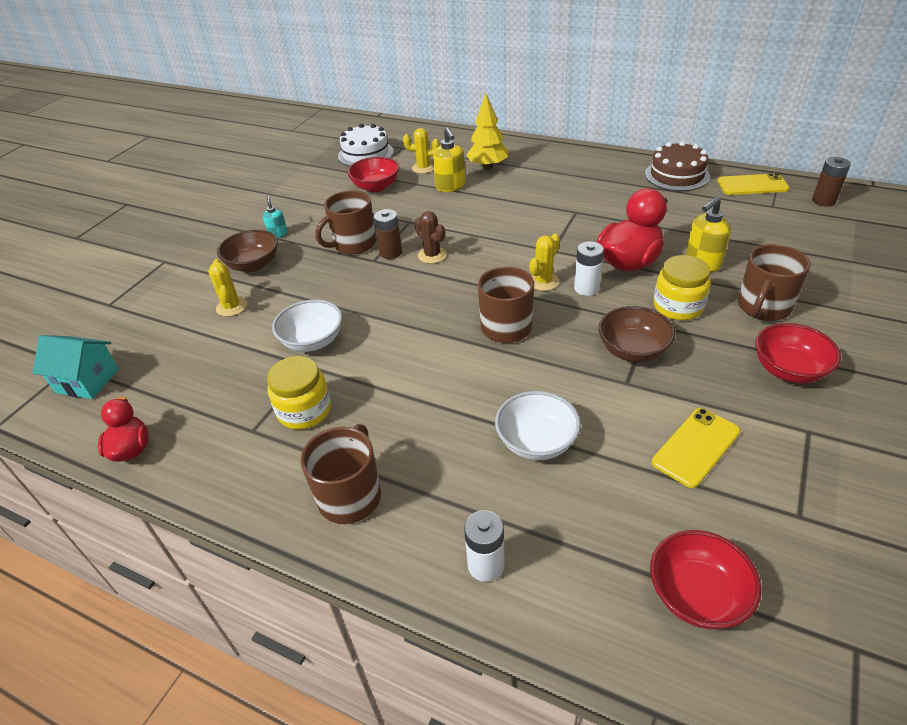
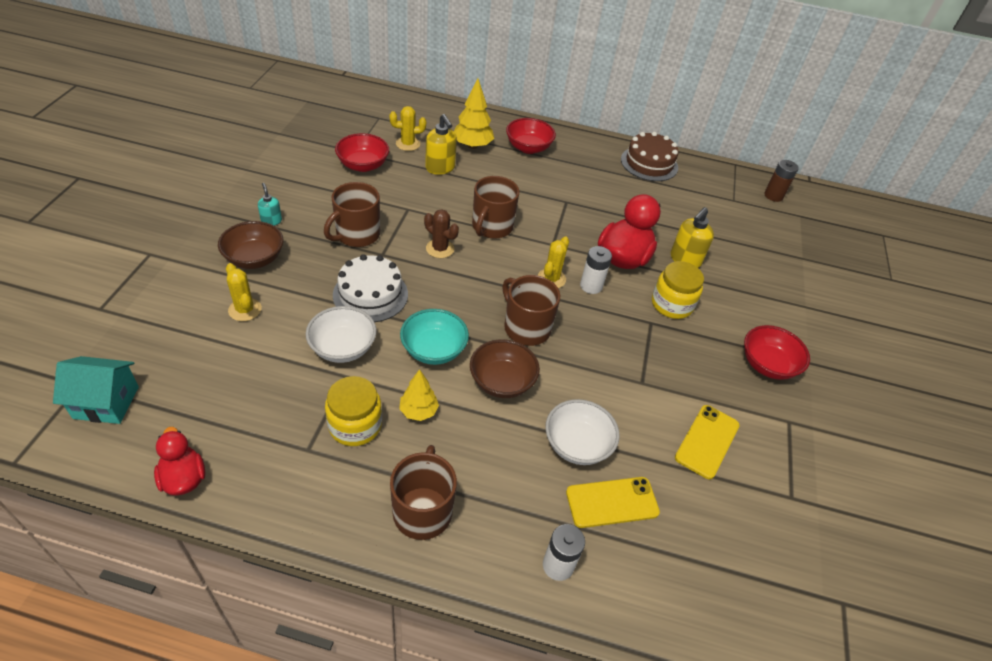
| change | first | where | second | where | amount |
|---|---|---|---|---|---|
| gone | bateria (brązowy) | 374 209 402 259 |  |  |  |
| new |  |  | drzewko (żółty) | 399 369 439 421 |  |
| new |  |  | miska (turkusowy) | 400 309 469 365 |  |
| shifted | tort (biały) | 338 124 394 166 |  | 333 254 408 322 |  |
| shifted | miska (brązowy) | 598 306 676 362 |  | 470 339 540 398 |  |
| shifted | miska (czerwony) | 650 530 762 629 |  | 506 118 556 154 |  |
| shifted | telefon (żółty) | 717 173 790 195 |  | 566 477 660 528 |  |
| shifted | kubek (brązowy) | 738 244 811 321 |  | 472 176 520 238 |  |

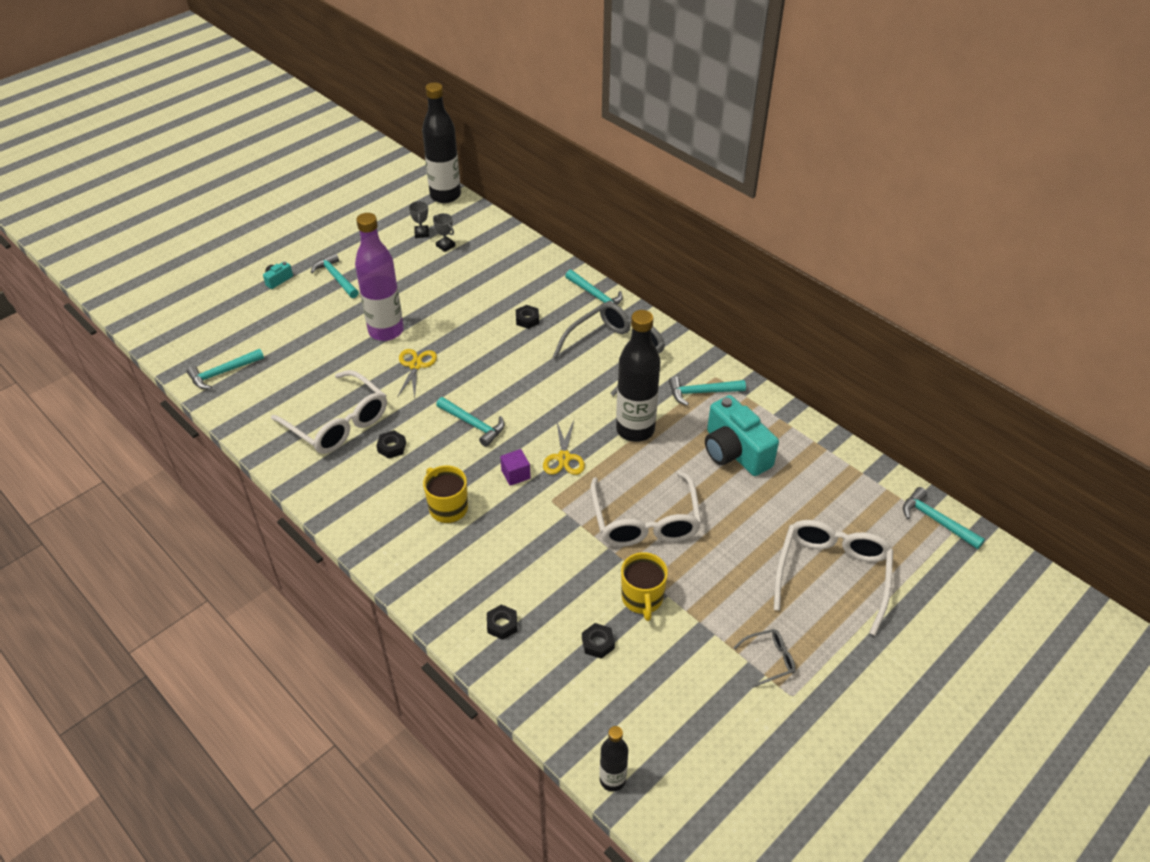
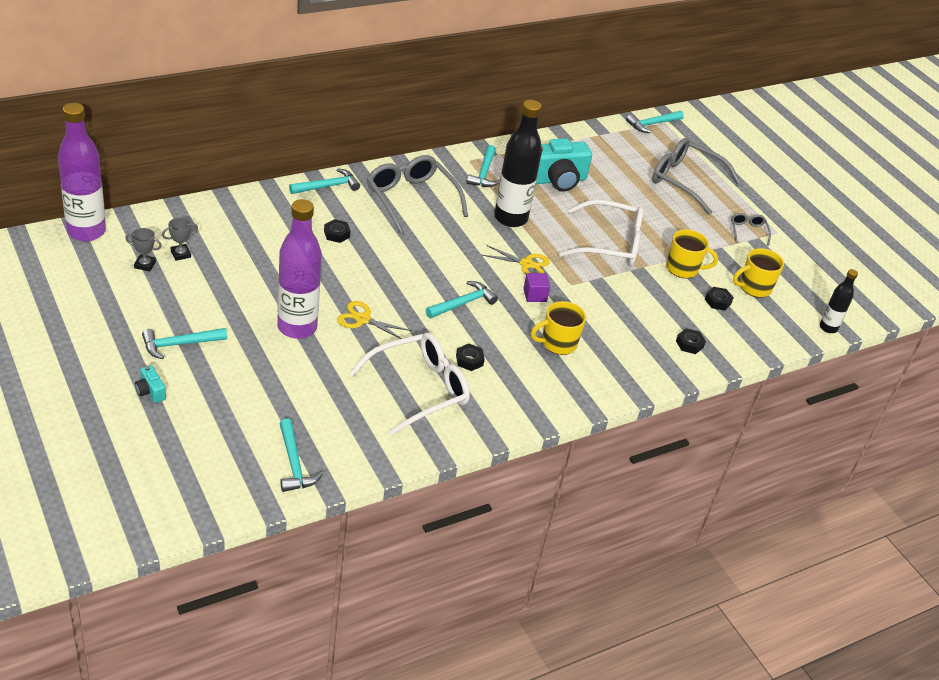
| change | first | where | second | where | amount |
|---|---|---|---|---|---|
| new |  |  | kubek (żółty) | 733 248 784 298 |  |
| repainted | butelka (czarny) | 422 82 461 203 | butelka (fioletowy) | 58 103 106 241 |  |
| repainted | okulary (biały) | 774 520 893 636 | okulary (szary) | 652 138 741 215 |  |

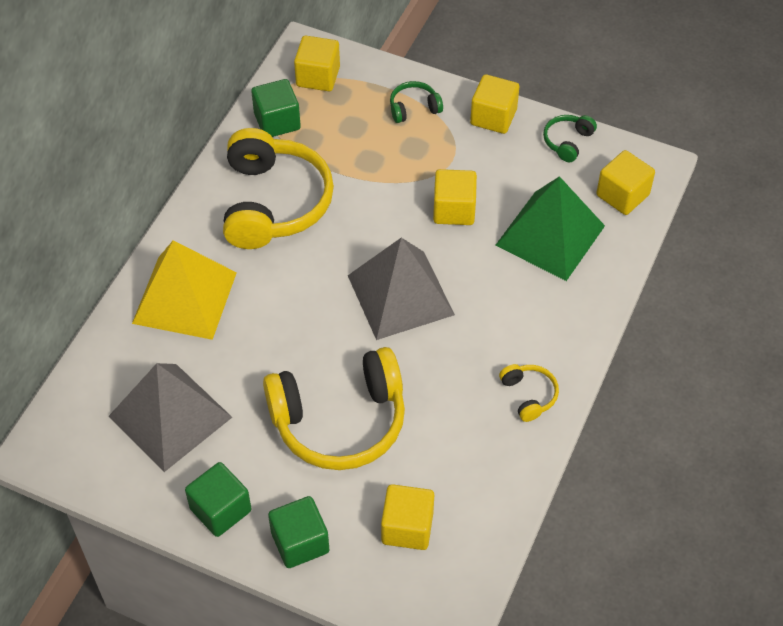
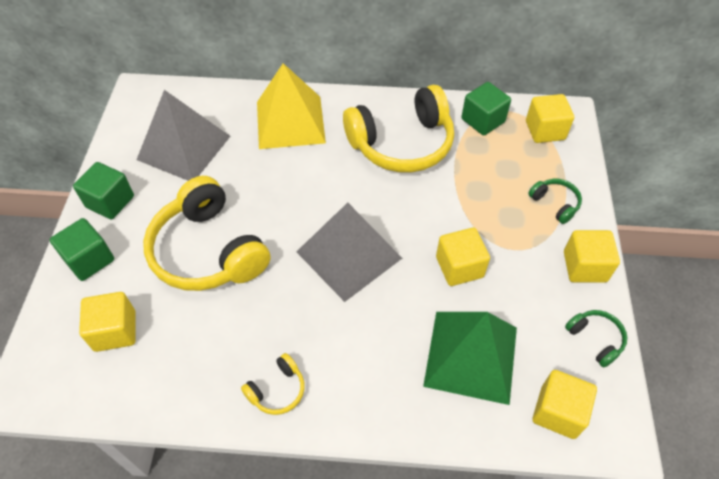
| change | first | where | second | where | amount |
|---|---|---|---|---|---|
| rotated | słuchawki (zielony) | 543 115 597 162 |  | 565 310 628 368 | 45 degrees clockwise |

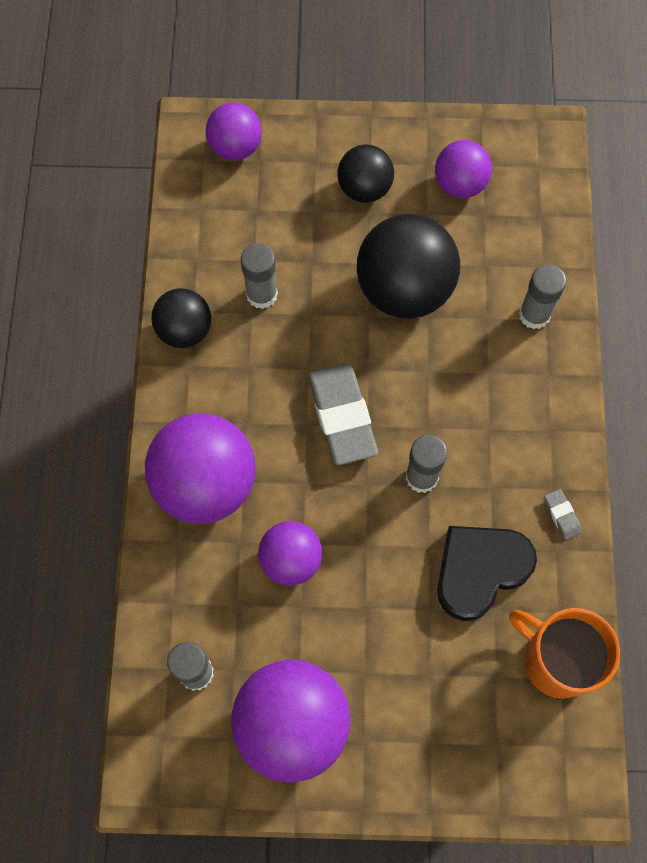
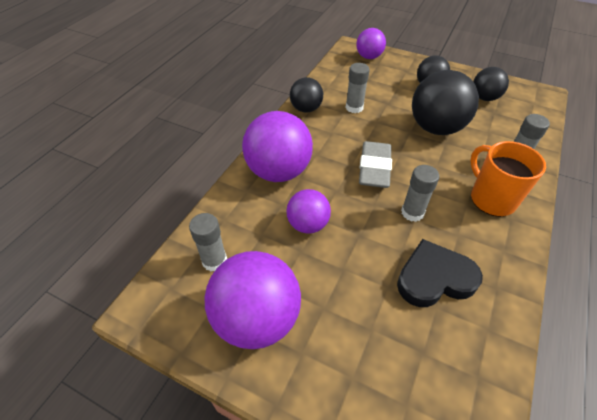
| change | first | where | second | where | amount |
|---|---|---|---|---|---|
| gone | gumka do mazania (szary) | 544 489 582 540 |  |  |  |
| shifted | kubek (pomarańczowy) | 509 608 620 699 |  | 470 141 546 217 |  |
| repainted | piłka (fioletowy) | 435 140 492 198 | piłka (czarny) | 473 67 509 101 |  |

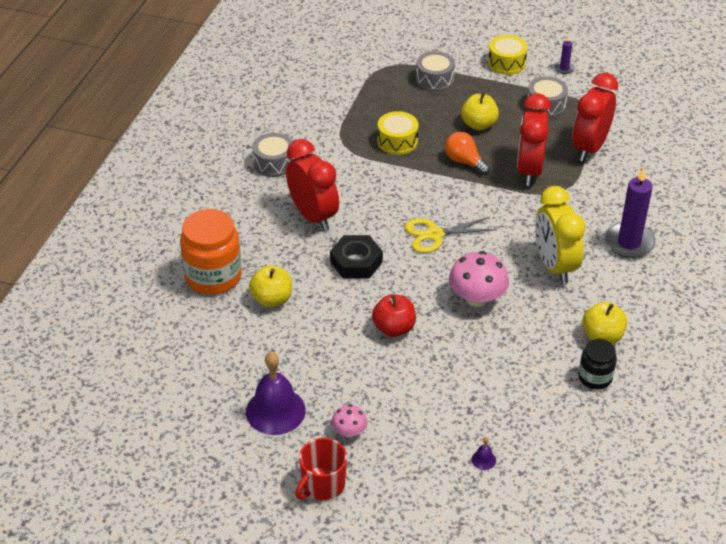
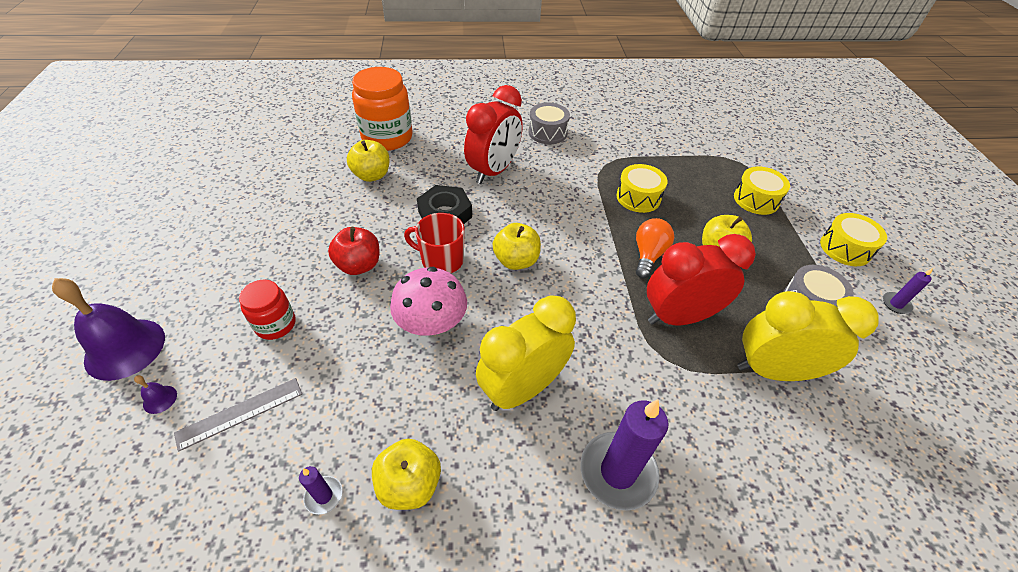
| change | first | where | second | where | amount |
|---|---|---|---|---|---|
| gone | grzyb (różowy) | 331 404 367 438 |  |  |  |
| new |  |  | linijka (szary) | 174 378 302 452 |  |
| new |  |  | słoik (czerwony) | 239 280 296 340 |  |
| shifted | dzwonek (fioletowy) | 246 352 306 435 |  | 52 278 165 381 |  |
| shifted | kubek (czerwony) | 295 438 347 500 |  | 404 213 465 273 |  |
| swapped | nożyczki (żółty) | 405 217 496 253 | jabłko (żółty) | 493 223 541 270 |  |
| swapped | słoik (czarny) | 578 339 617 389 | świeca (fioletowy) | 299 466 343 515 |  |
| repainted | bęben (szary) | 416 51 455 92 | bęben (żółty) | 734 166 790 215 |  |
| repainted | budzik (czerwony) | 572 73 618 162 | budzik (żółty) | 737 291 879 381 |  |

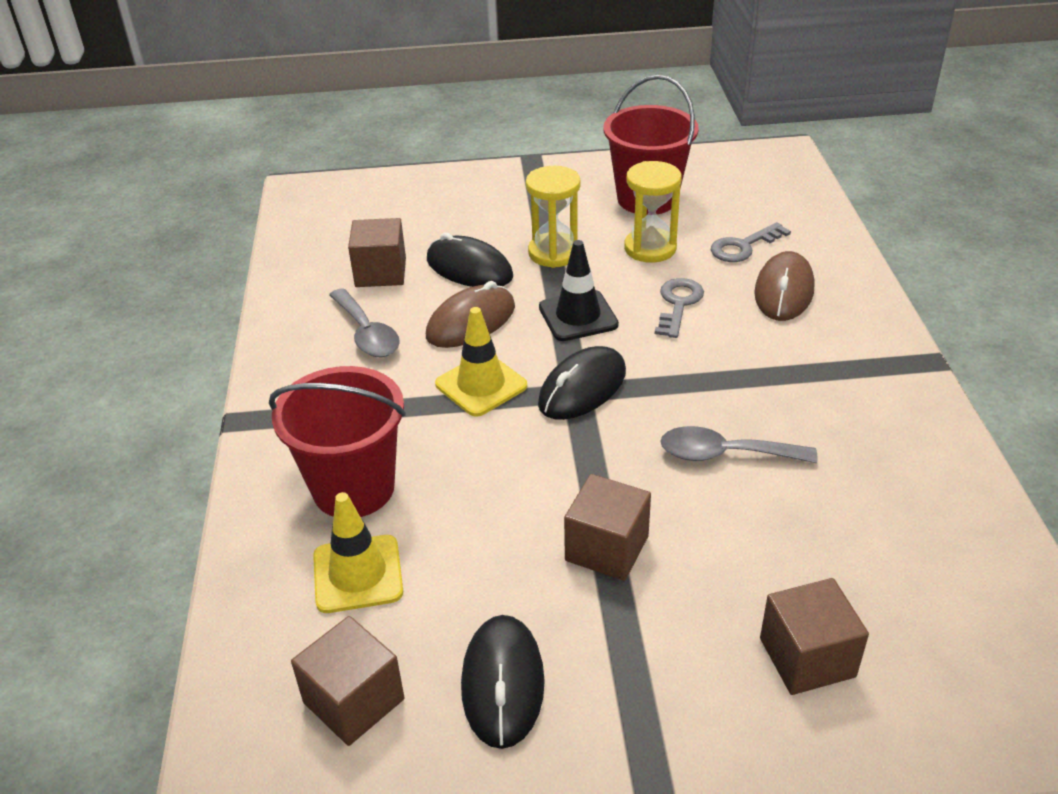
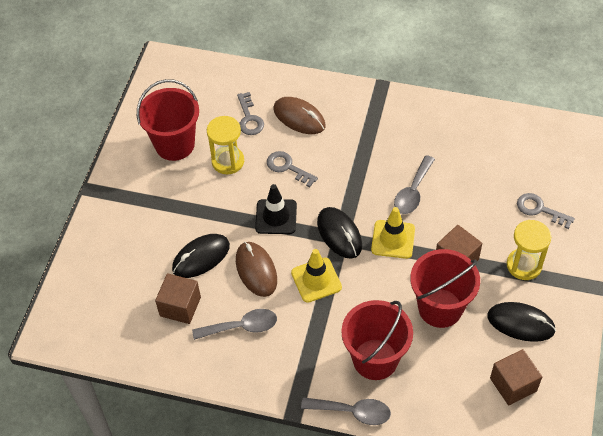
| change | first | where | second | where | amount |
|---|---|---|---|---|---|
| new |  |  | łyżka (szary) | 301 397 391 425 |  |
| new |  |  | wiadro (czerwony) | 410 249 480 328 |  |
| shifted | pachołek (żółty) | 313 492 403 613 |  | 371 207 415 259 |  |
| shifted | klepsydra (żółty) | 526 166 581 268 |  | 507 220 551 280 |  |
| swapped | sześcian (brązowy) | 760 578 869 695 | klucz (szary) | 517 193 575 229 |  |

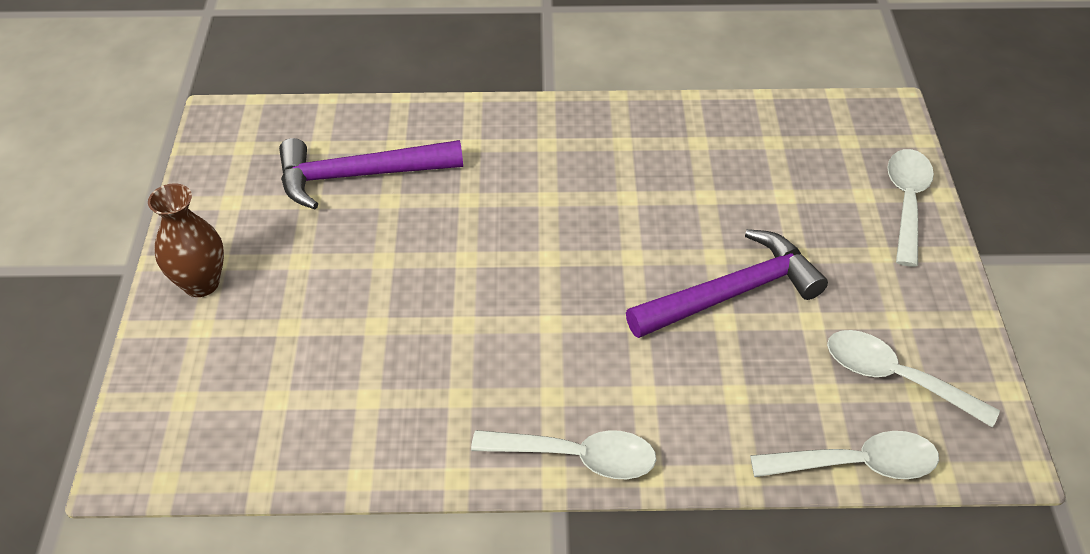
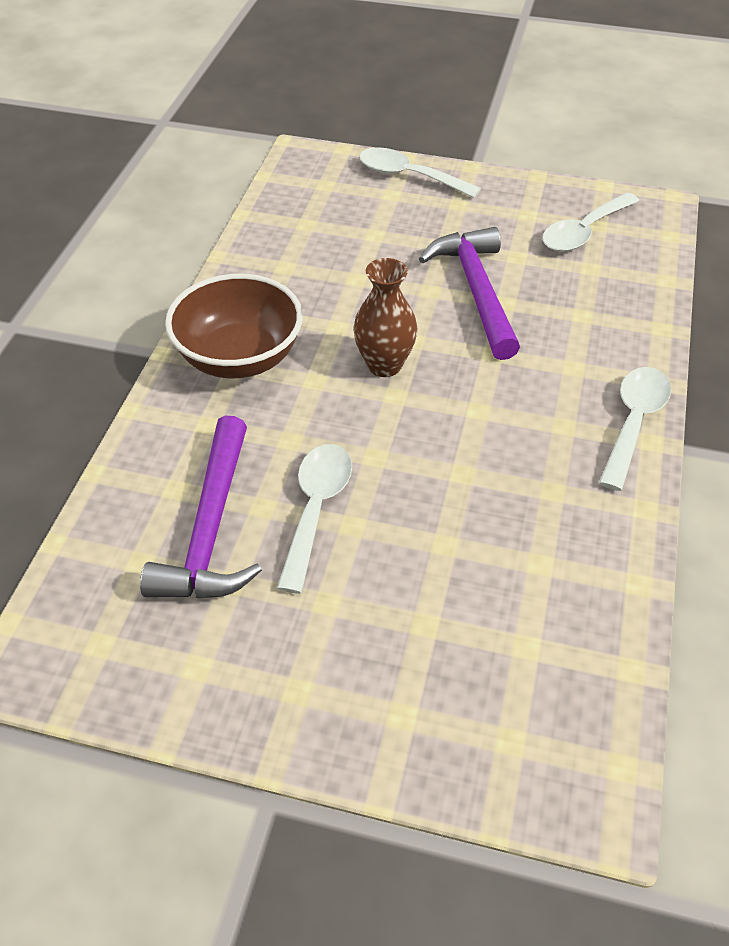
| change | first | where | second | where | amount |
|---|---|---|---|---|---|
| new |  |  | miska (brązowy) | 165 274 303 378 |  |
| shifted | wazon (brązowy) | 148 183 224 297 |  | 353 258 417 377 |  |
| shifted | łyżka (biały) | 750 431 939 479 |  | 277 444 352 594 |  |

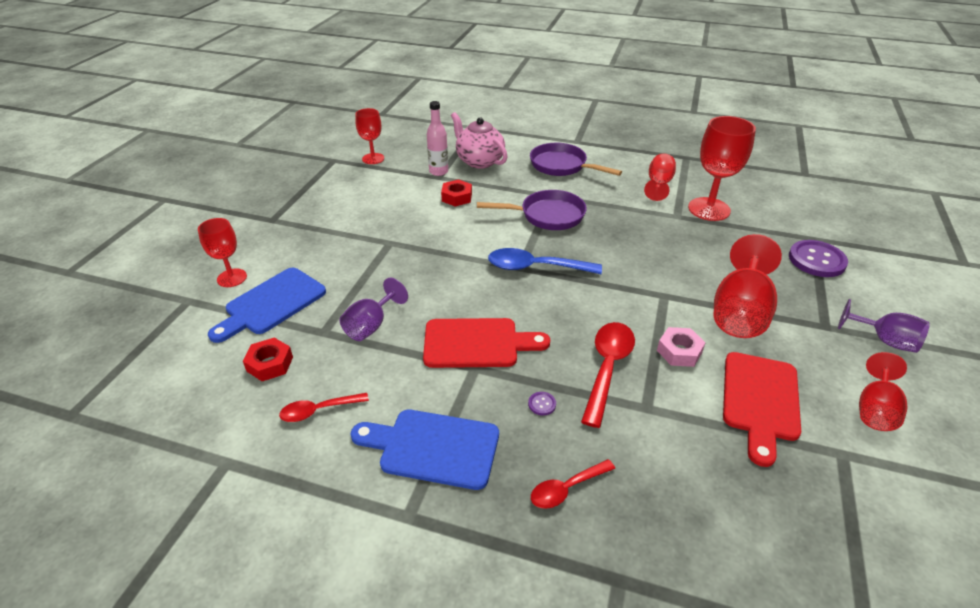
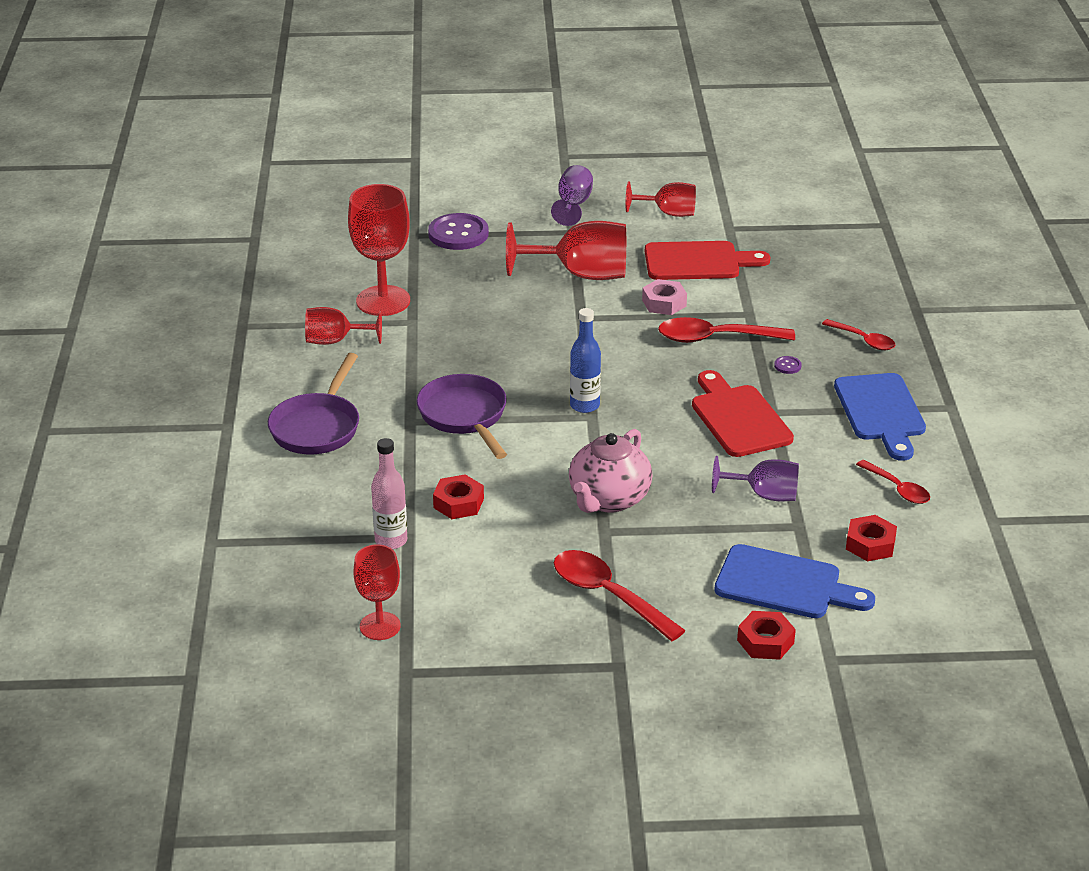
| change | first | where | second | where | amount |
|---|---|---|---|---|---|
| new |  |  | łyżka (czerwony) | 554 550 686 641 |  |
| shifted | imbryk (różowy) | 451 112 508 169 |  | 569 429 652 513 |  |
| swapped | kielich (czerwony) | 198 218 247 287 | nakrętka (czerwony) | 737 611 796 660 |  |
| swapped | łyżka (niebieski) | 488 248 602 274 | butelka (niebieski) | 570 308 601 413 |  |

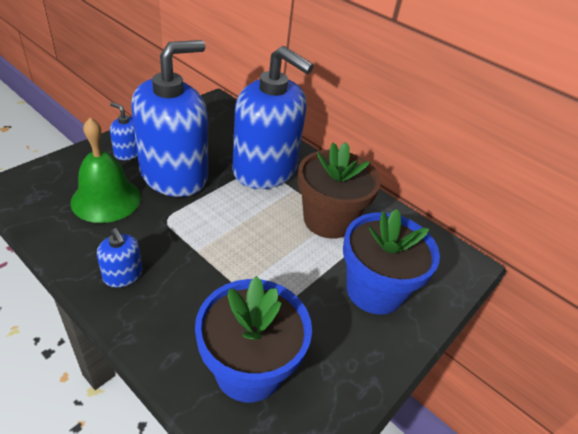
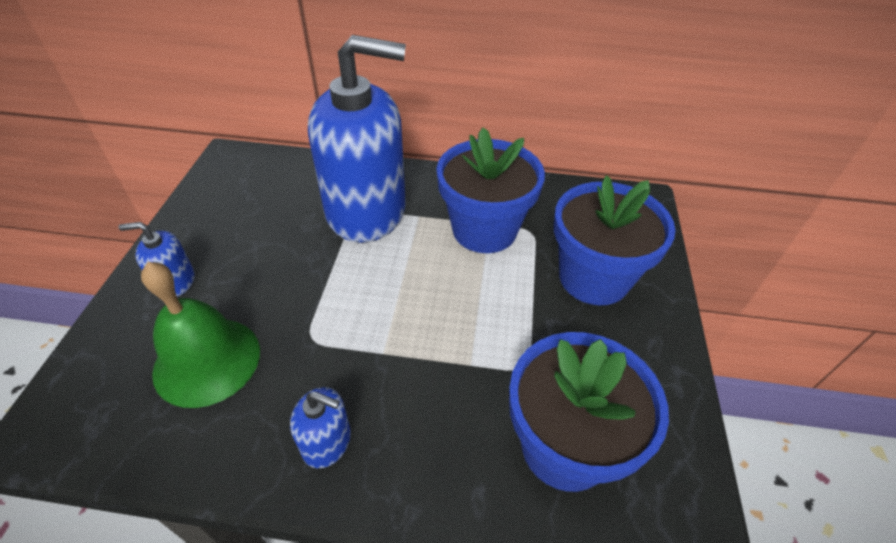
| change | first | where | second | where | amount |
|---|---|---|---|---|---|
| gone | dozownik mydła (niebieski) | 131 40 208 197 |  |  |  |
| repainted | doniczka (brązowy) | 298 142 381 239 | doniczka (niebieski) | 436 127 545 253 |  |

